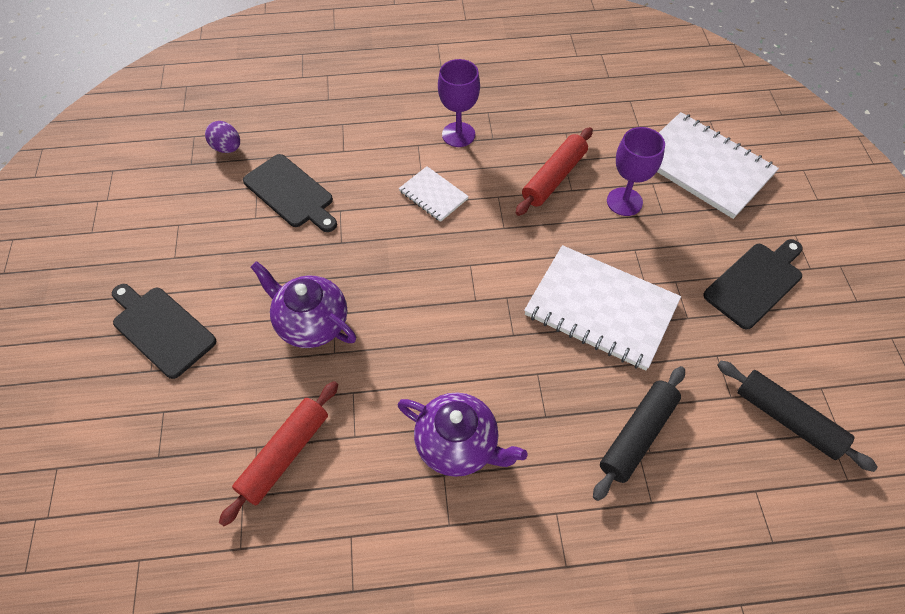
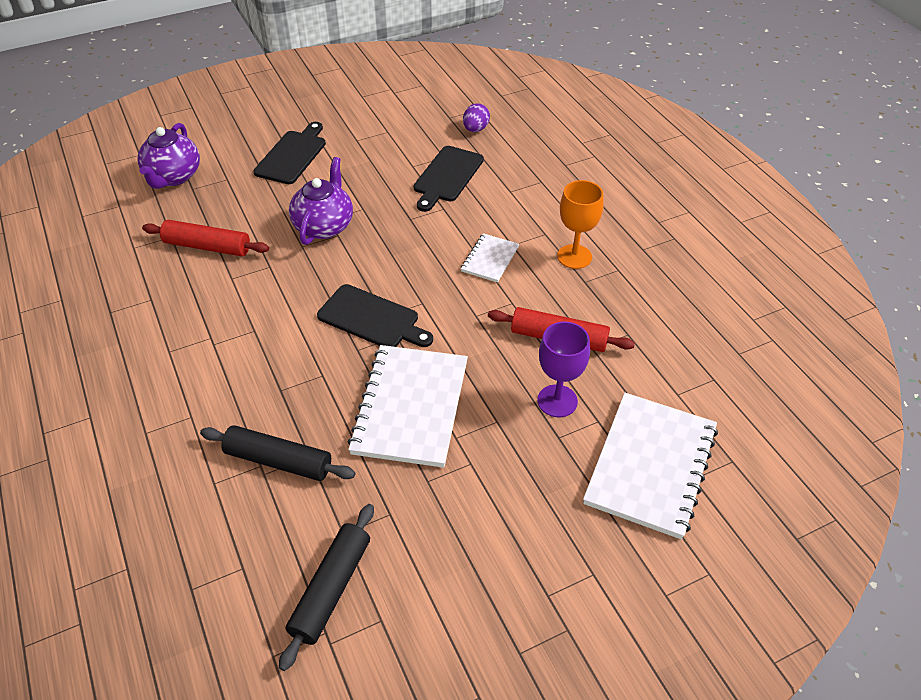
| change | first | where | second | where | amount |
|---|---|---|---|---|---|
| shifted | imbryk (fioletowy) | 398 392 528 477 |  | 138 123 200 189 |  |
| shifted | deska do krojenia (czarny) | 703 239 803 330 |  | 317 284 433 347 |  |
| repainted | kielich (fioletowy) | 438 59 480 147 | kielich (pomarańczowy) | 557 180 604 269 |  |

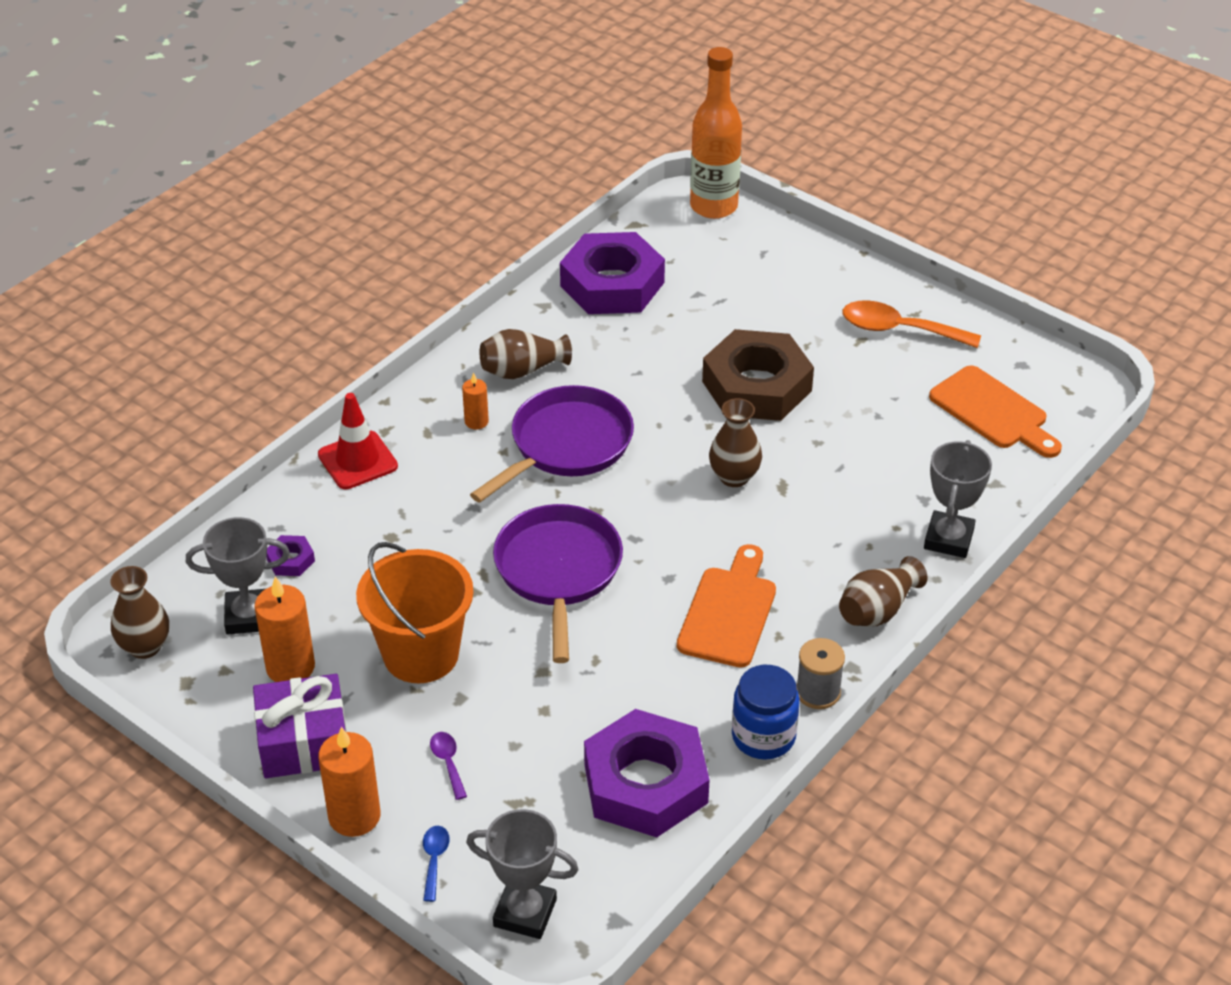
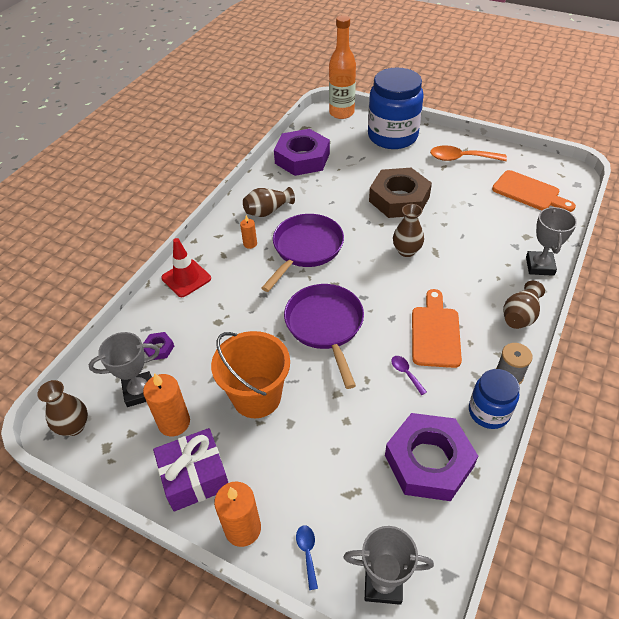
| change | first | where | second | where | amount |
|---|---|---|---|---|---|
| new |  |  | słoik (niebieski) | 368 67 424 149 |  |
| shifted | łyżka (fioletowy) | 430 732 467 800 |  | 391 356 427 395 |  |

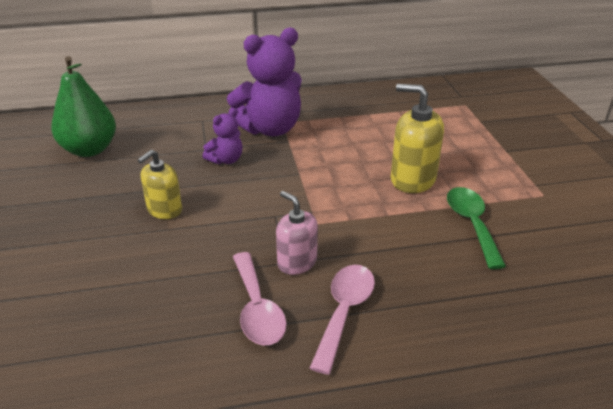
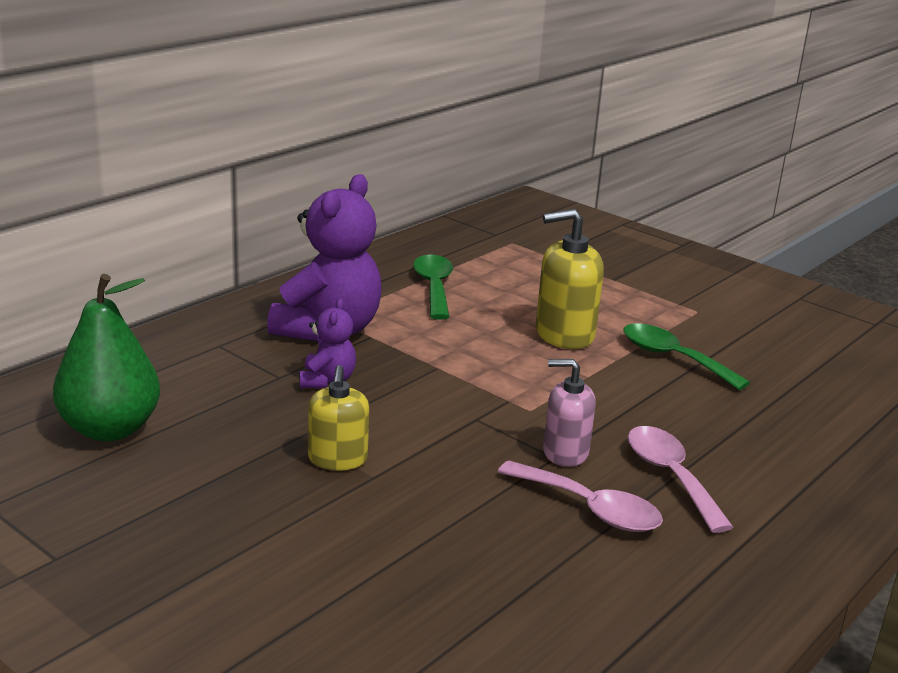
| change | first | where | second | where | amount |
|---|---|---|---|---|---|
| new |  |  | łyżka (zielony) | 413 255 453 320 |  |

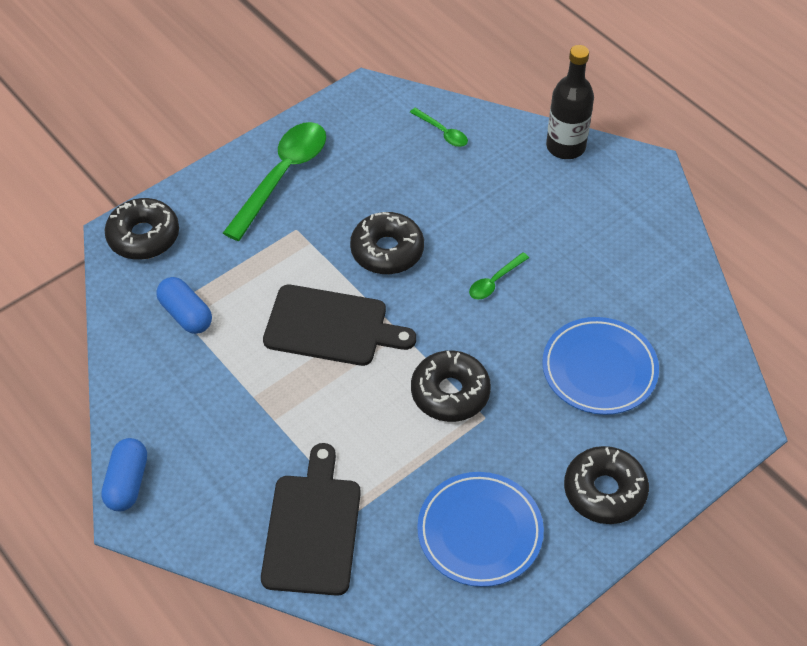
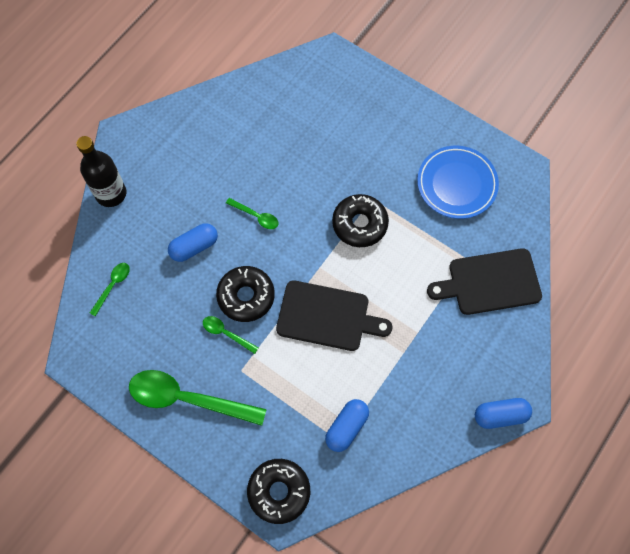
| change | first | where | second | where | amount |
|---|---|---|---|---|---|
| gone | talerz (niebieski) | 542 317 659 415 |  |  |  |
| gone | donut (czarny) | 564 446 649 524 |  |  |  |
| new |  |  | kapsułka (niebieski) | 168 223 218 262 |  |
| new |  |  | łyżka (zielony) | 203 316 259 354 |  |
| rotated | deska do krojenia (czarny) | 263 285 416 366 |  | 276 280 392 351 | 105 degrees clockwise |

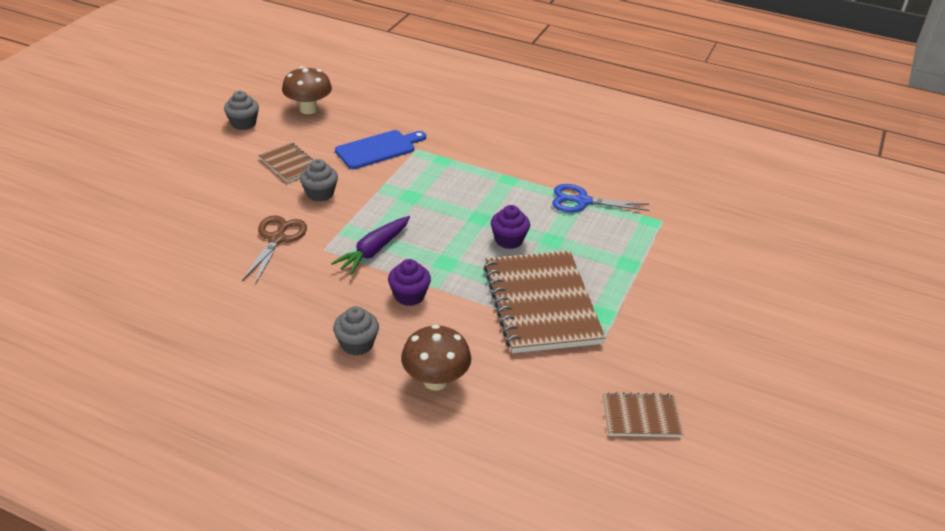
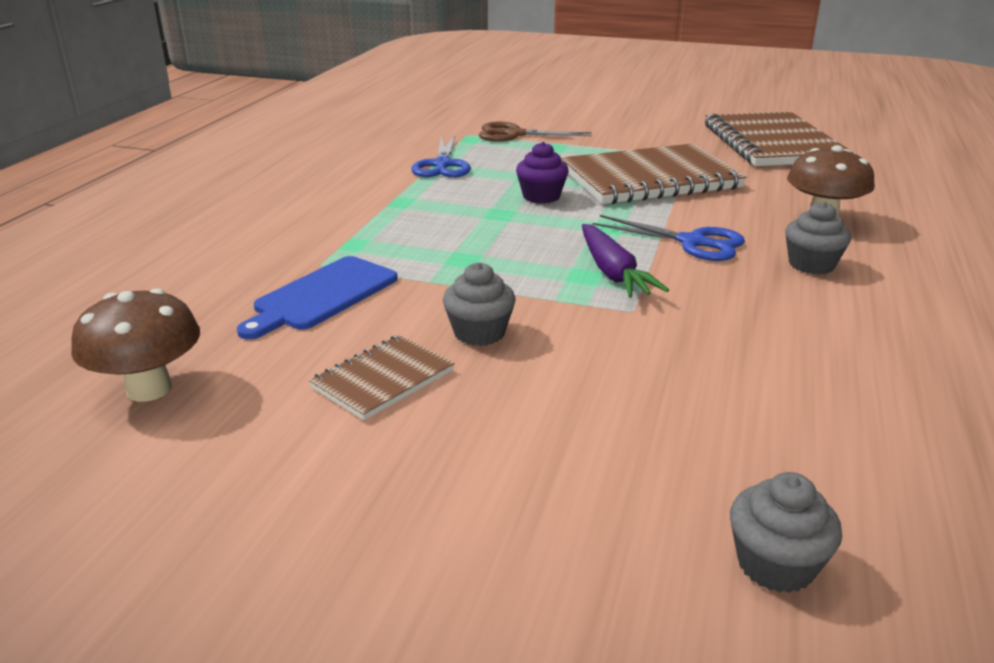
| change | first | where | second | where | amount |
|---|---|---|---|---|---|
| shifted | muffinka (szary) | 224 91 259 130 |  | 730 472 842 593 |  |
| shifted | nożyczki (brązowy) | 242 215 307 285 |  | 479 122 592 141 |  |
| swapped | muffinka (fioletowy) | 388 259 431 306 | nożyczki (niebieski) | 593 215 745 261 |  |
| rotated | marchewka (fioletowy) | 331 216 410 275 |  | 582 224 669 298 | 45 degrees clockwise |
| rotated | deska do krojenia (niebieski) | 335 130 426 169 |  | 237 256 398 340 | 105 degrees counterclockwise |
| scaled | zeszyt (brązowy) | 603 392 683 437 |  | 705 111 853 166 | x2.02 |

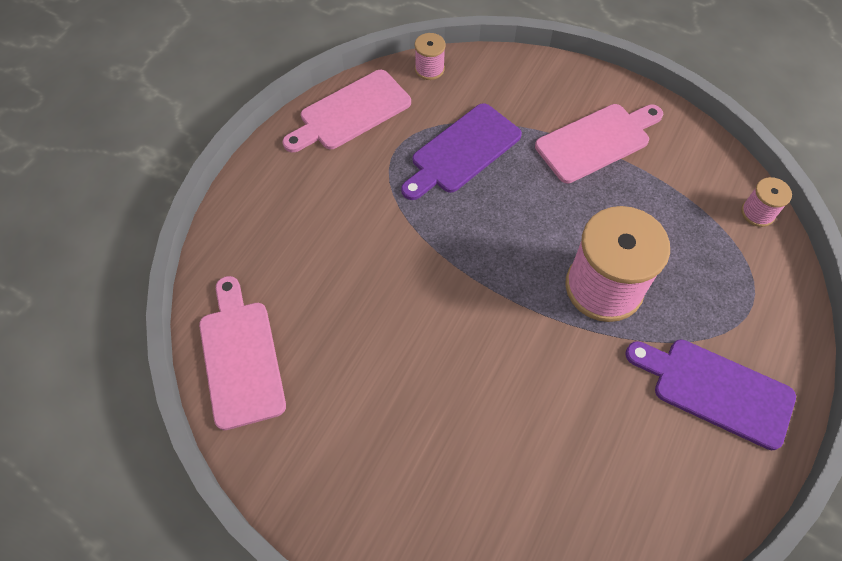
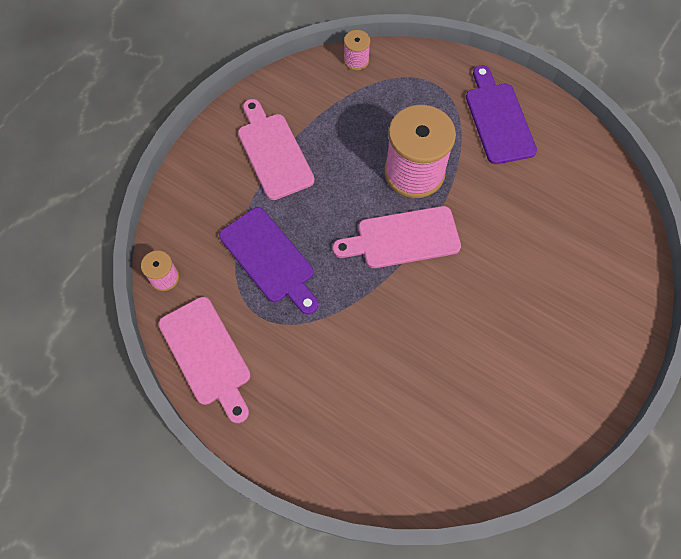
| change | first | where | second | where | amount |
|---|---|---|---|---|---|
| shifted | deska do krojenia (różowy) | 199 276 286 430 |  | 333 206 461 268 |  |
| rotated | deska do krojenia (fioletowy) | 625 339 796 451 |  | 466 65 537 164 | 135 degrees clockwise |

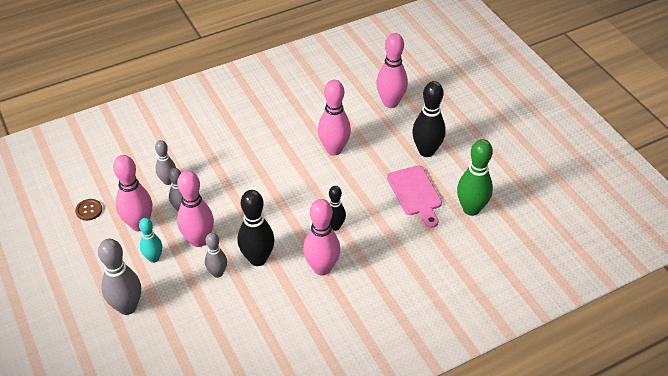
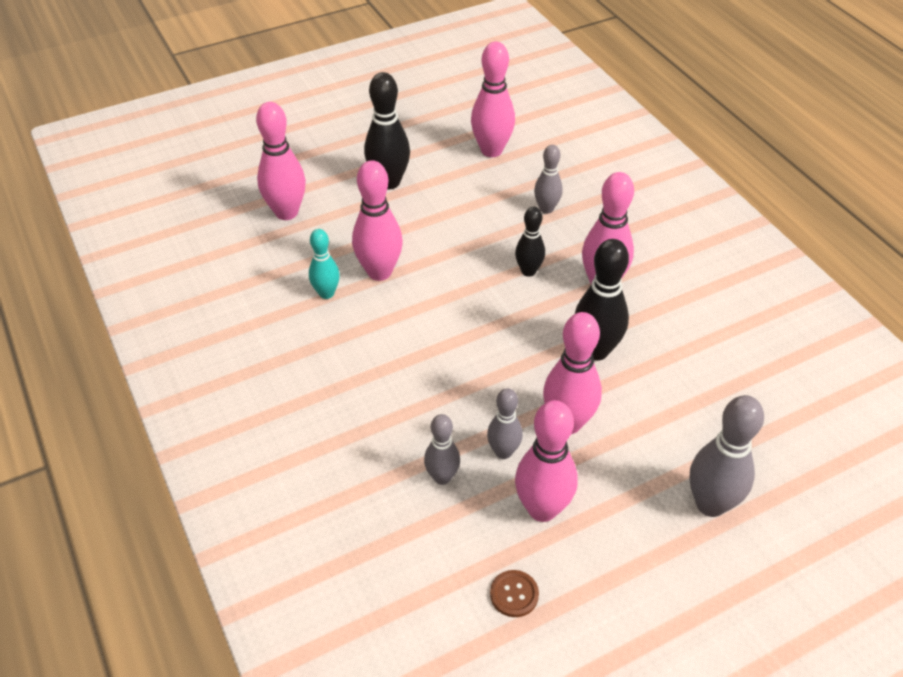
| change | first | where | second | where | amount |
|---|---|---|---|---|---|
| gone | deska do krojenia (różowy) | 387 166 442 228 |  |  |  |
| shifted | kręgiel (turkusowy) | 139 218 162 263 |  | 309 229 340 299 |  |
| shifted | kręgiel (szary) | 205 233 227 278 |  | 534 145 563 214 |  |
| repainted | kręgiel (zielony) | 457 139 493 216 | kręgiel (różowy) | 471 42 515 157 |  |

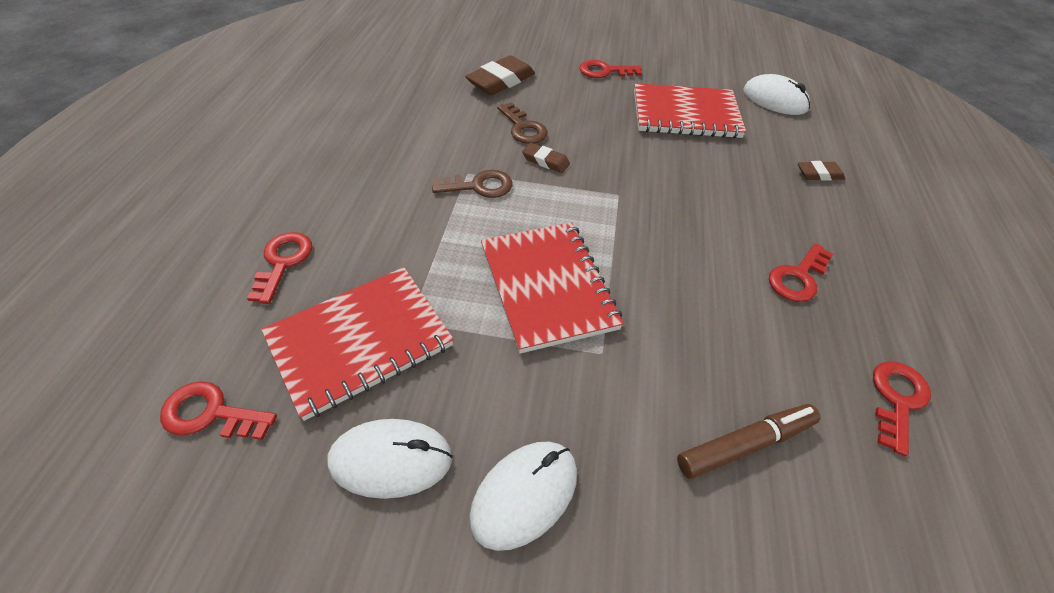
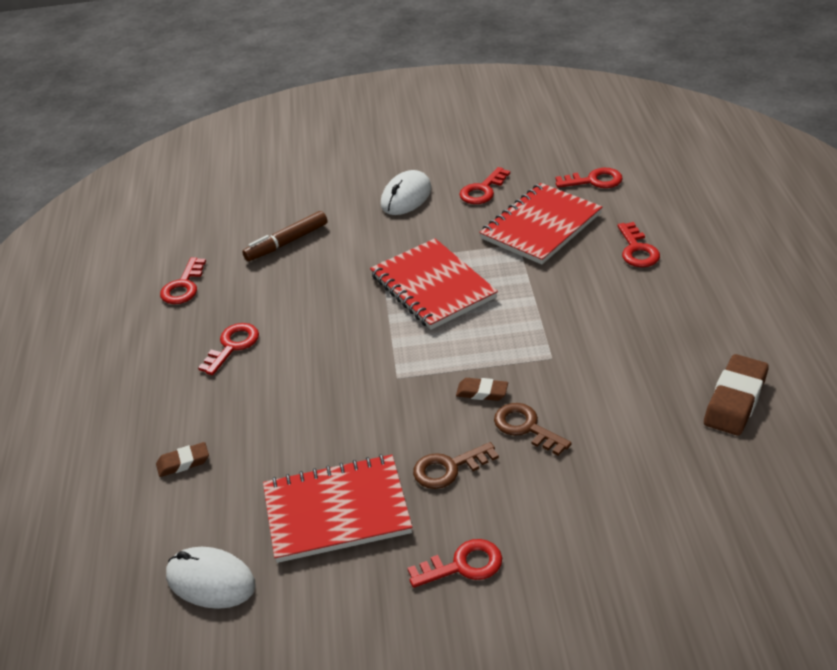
| change | first | where | second | where | amount |
|---|---|---|---|---|---|
| shifted | klucz (brązowy) | 432 170 512 198 |  | 413 442 499 489 |  |
| shifted | gumka do mazania (brązowy) | 465 55 535 95 |  | 704 354 769 436 |  |
| swapped | myszka (biały) | 327 419 453 499 | klucz (czerwony) | 460 167 510 204 |  |

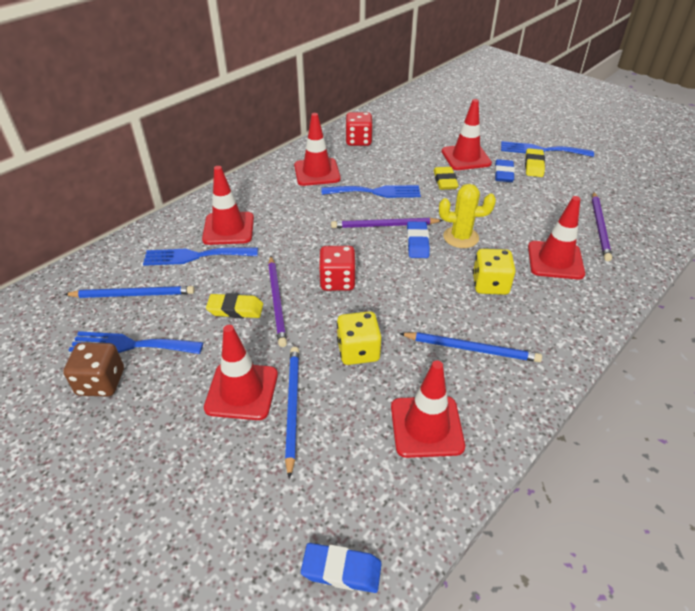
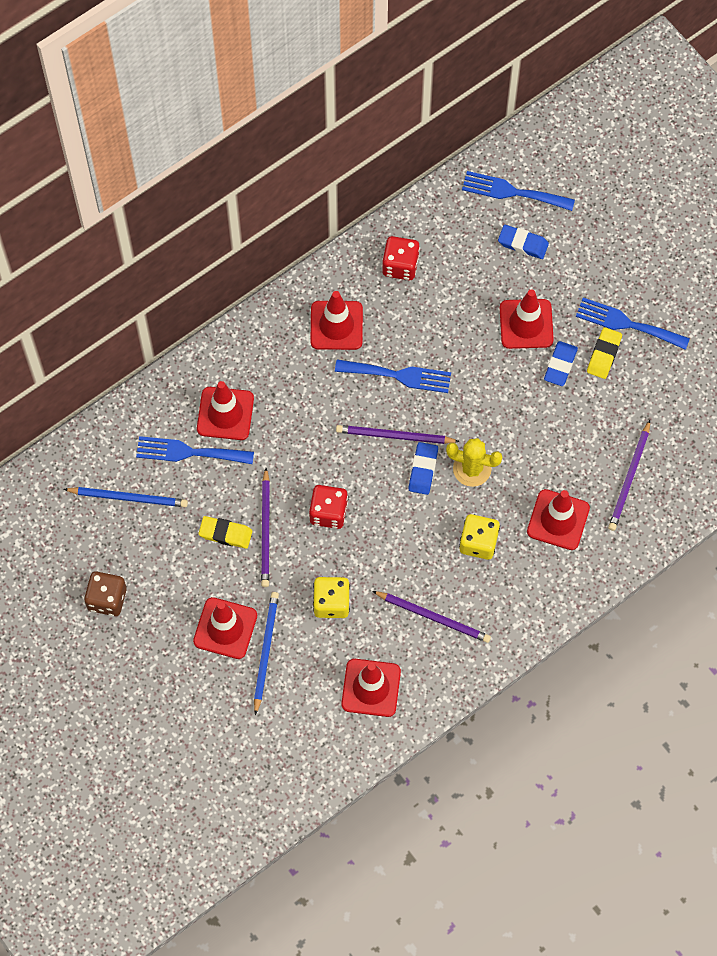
| change | first | where | second | where | amount |
|---|---|---|---|---|---|
| gone | gumka do mazania (żółty) | 434 167 459 190 |  |  |  |
| shifted | widelec (niebieski) | 69 331 203 354 |  | 462 171 575 211 |  |
| shifted | gumka do mazania (niebieski) | 301 543 382 593 |  | 498 225 549 259 |  |
| repainted | ołówek (niebieski) | 399 332 542 362 | ołówek (fioletowy) | 372 591 491 643 |  |

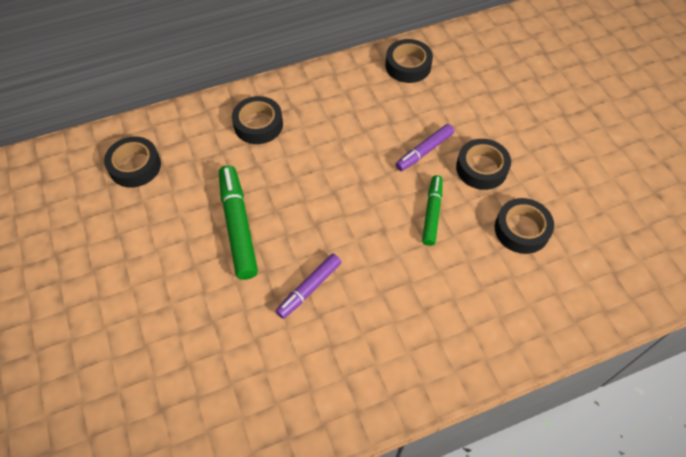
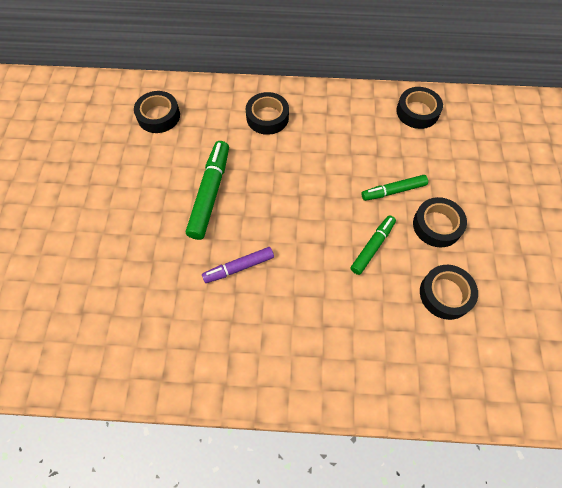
| change | first | where | second | where | amount |
|---|---|---|---|---|---|
| repainted | flamaster (fioletowy) | 396 124 454 171 | flamaster (zielony) | 362 175 428 201 |  |

